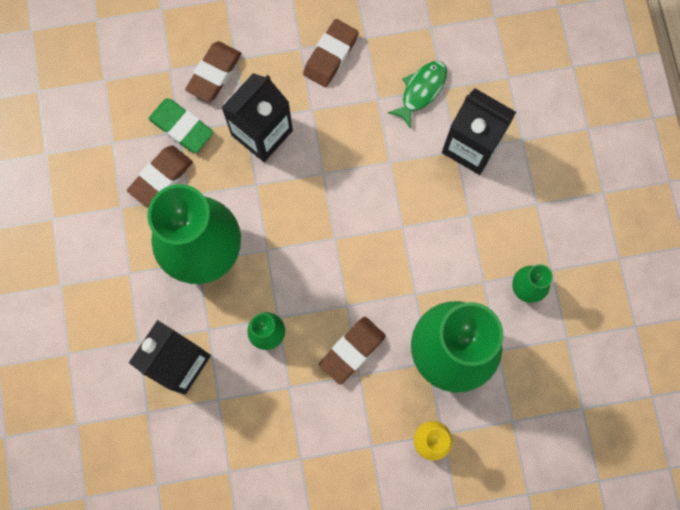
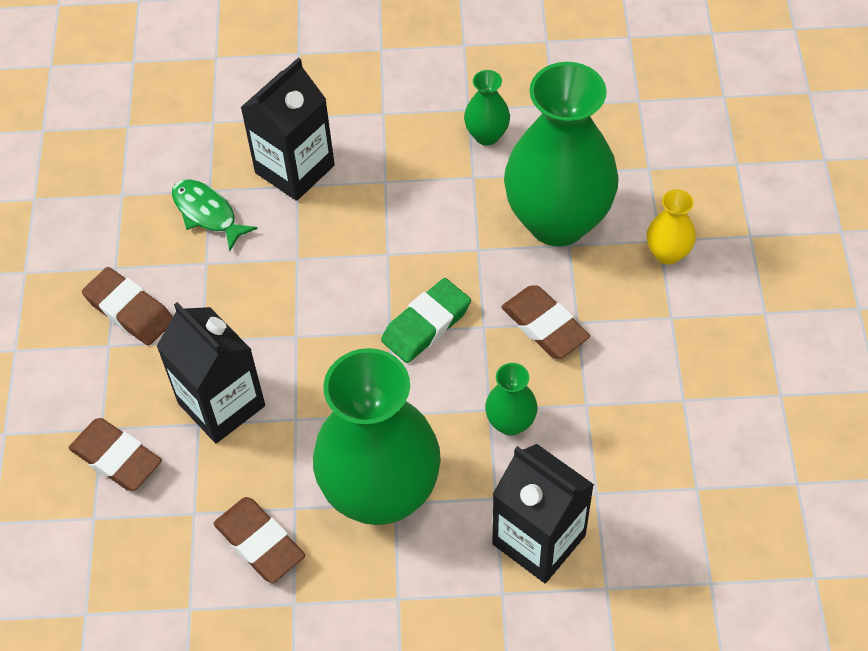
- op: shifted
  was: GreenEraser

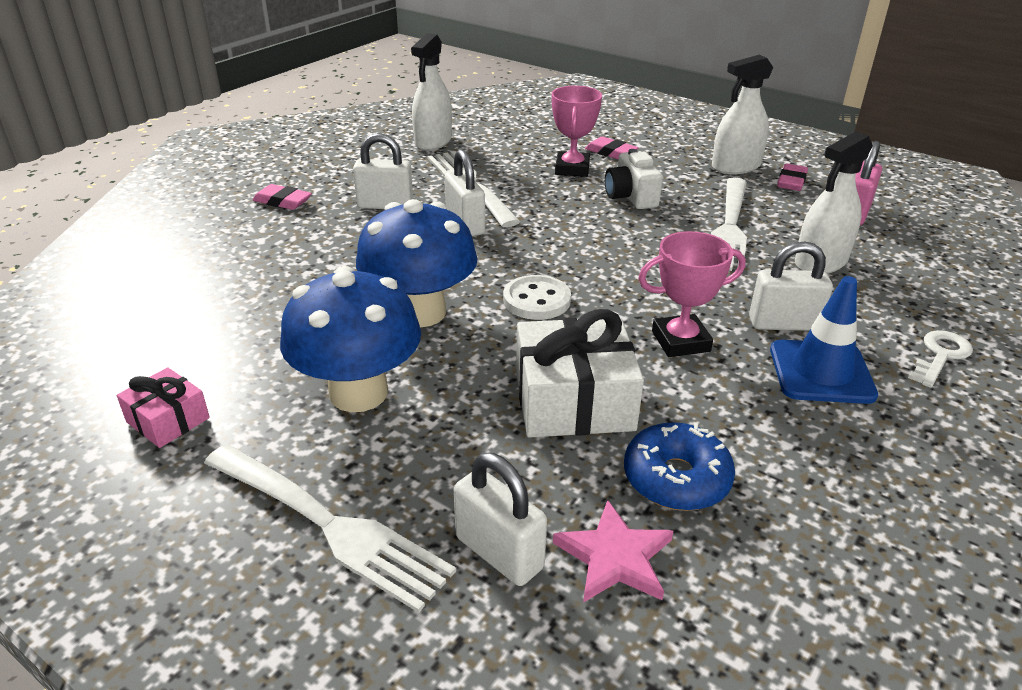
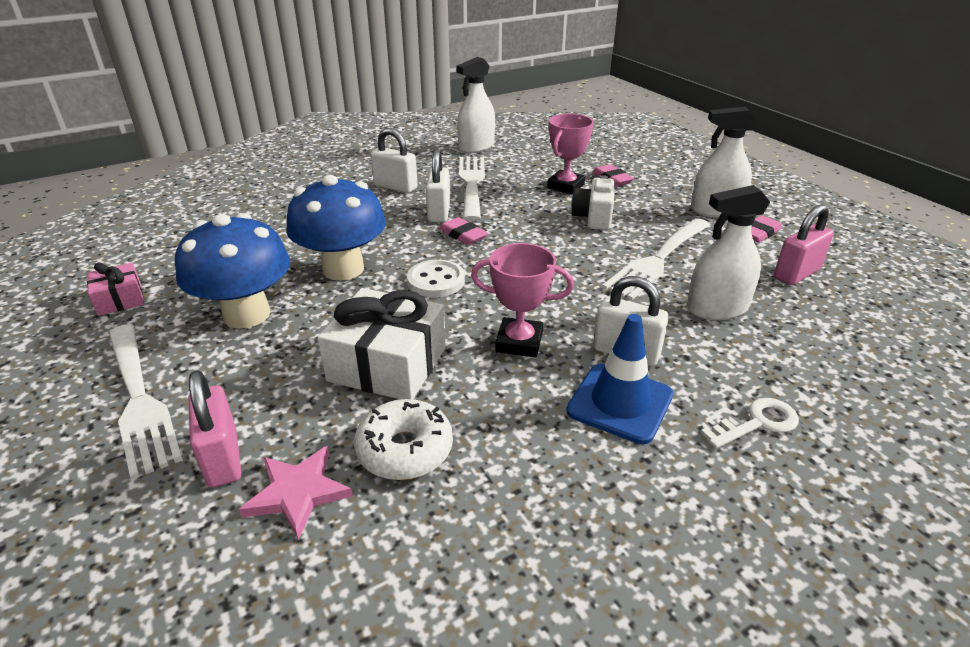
- op: shifted
  was: PinkEraser (no. 1 from left)
- op: repainted
  was: BlueDonut
  now: WhiteDonut
- op: repainted
  was: WhitePadlock (no. 3 from left)
  now: PinkPadlock (no. 1 from left)

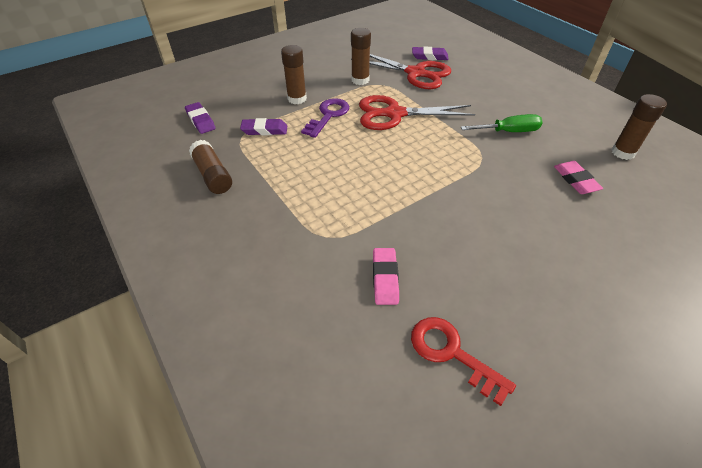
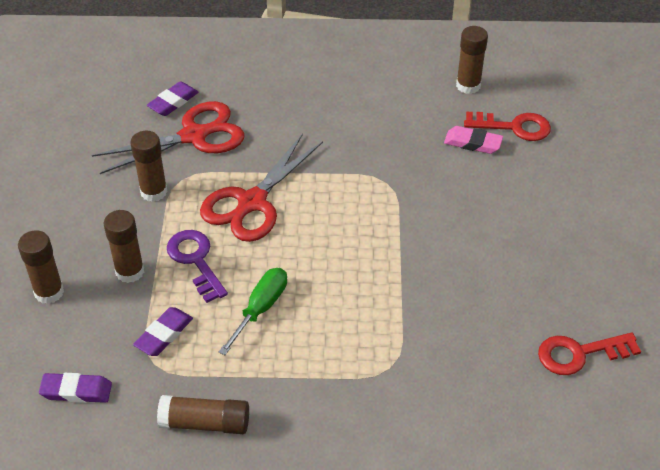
- op: shifted
  was: GreenScrewdriver
- op: gone
  was: PinkEraser (no. 1 from left)
- op: new
  now: RedKey (no. 1 from left)
- op: new
  now: BrownGlueStick (no. 1 from left)

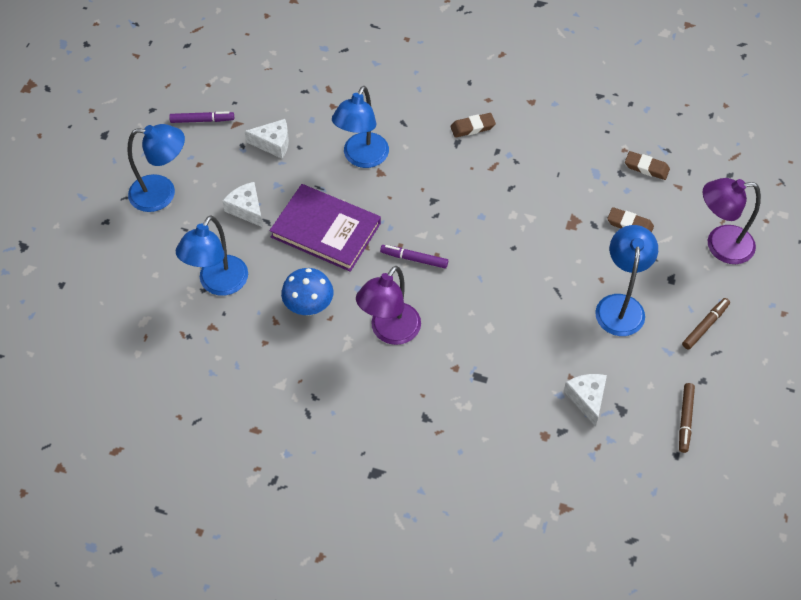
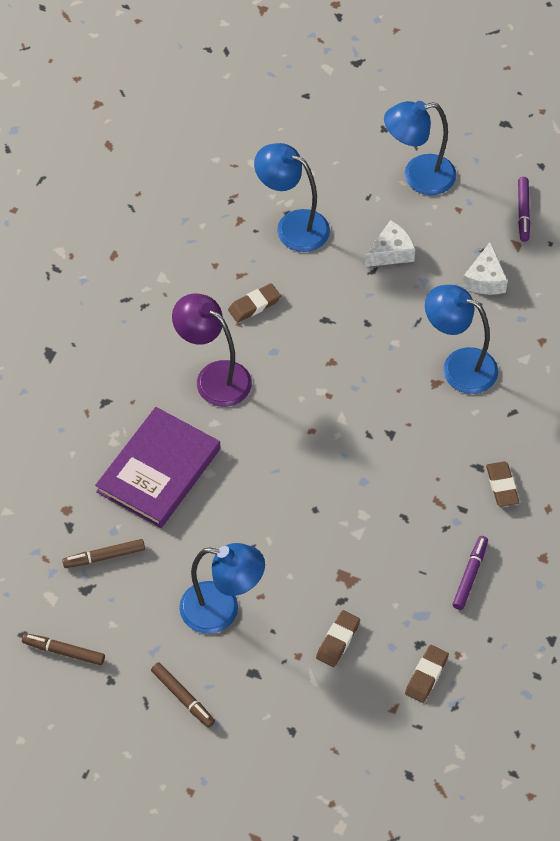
- op: rotated
  was: BlueLamp (no. 1 from left in the first image)
  clockwise: 75
- op: gone
  was: PurpleLamp (no. 2 from left)
- op: shifted
  was: PurpleBook
- op: shifted
  was: PurpleMarker (no. 2 from left in the first image)
  now: PurpleMarker (no. 1 from left)
- op: swapped
  was: BlueMushroom
  now: BrownEraser (no. 1 from left)
- op: swapped
  was: WhiteCheese (no. 3 from left)
  now: BrownMarker (no. 2 from left)

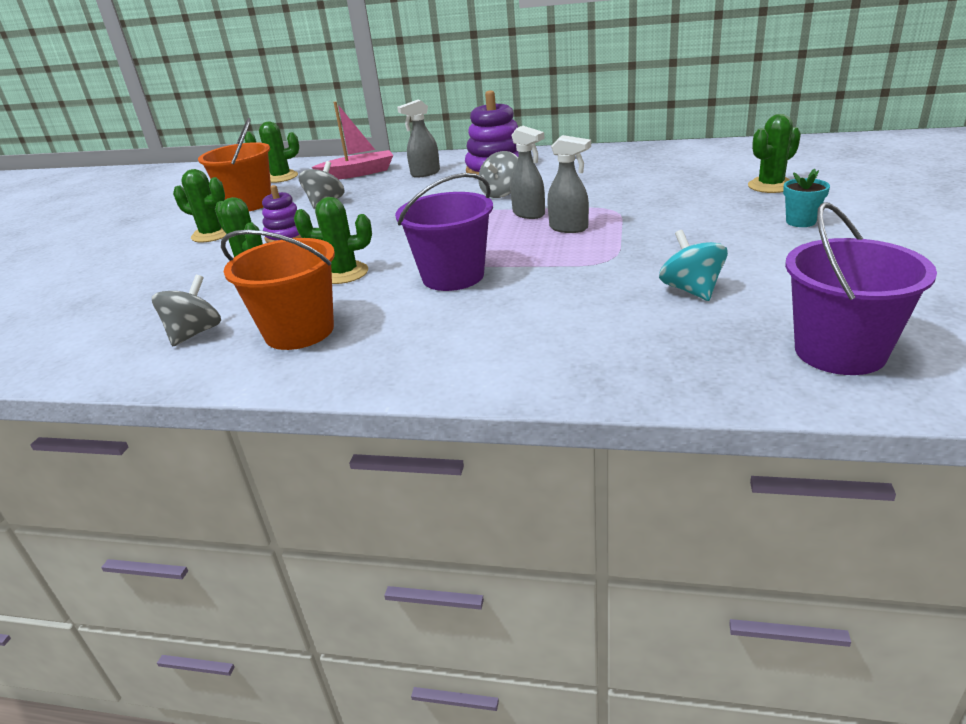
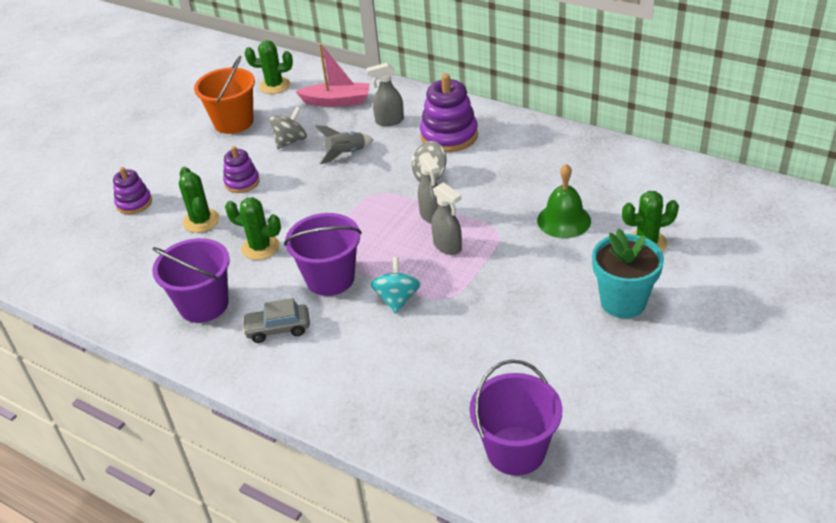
- op: gone
  was: GreenCactus (no. 1 from left)
- op: scaled
  was: TurquoiseFlowerPot
  ratio: 1.89
- op: repainted
  was: OrangeBucket (no. 2 from left)
  now: PurpleBucket (no. 1 from left)
- op: shifted
  was: TurquoiseSpinningTop
- op: gone
  was: GreySpinningTop (no. 1 from left)
- op: new
  now: GreyRocket
- op: new
  now: GreenBell
- op: new
  now: PurpleStackingToy (no. 1 from left)
- op: new
  now: GreyCar

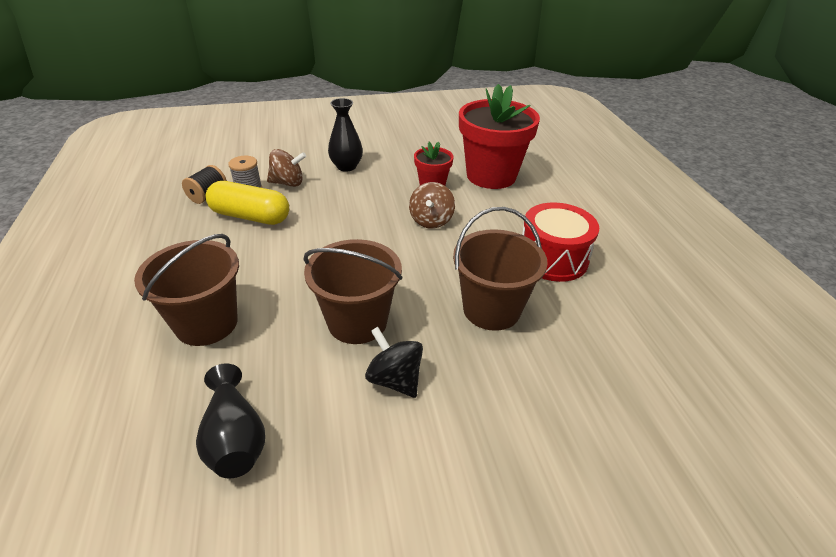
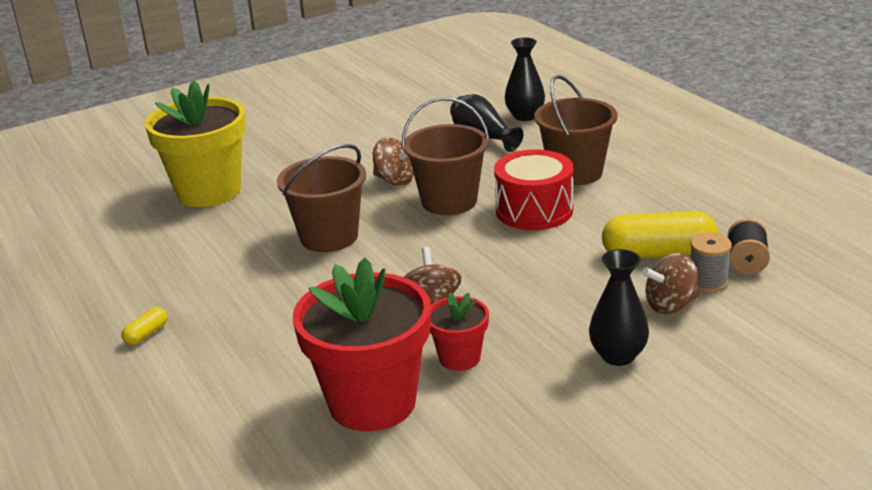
- op: shifted
  was: RedDrum
- op: repainted
  was: BlackSpinningTop
  now: BrownSpinningTop (no. 1 from left)
- op: new
  now: BlackVase (no. 2 from left)
- op: new
  now: YellowFlowerPot
- op: new
  now: YellowCapsule (no. 1 from left)

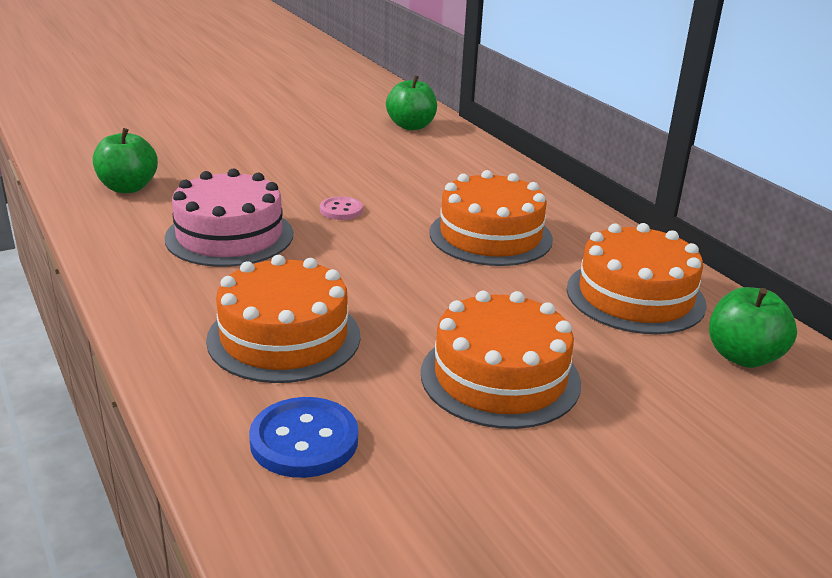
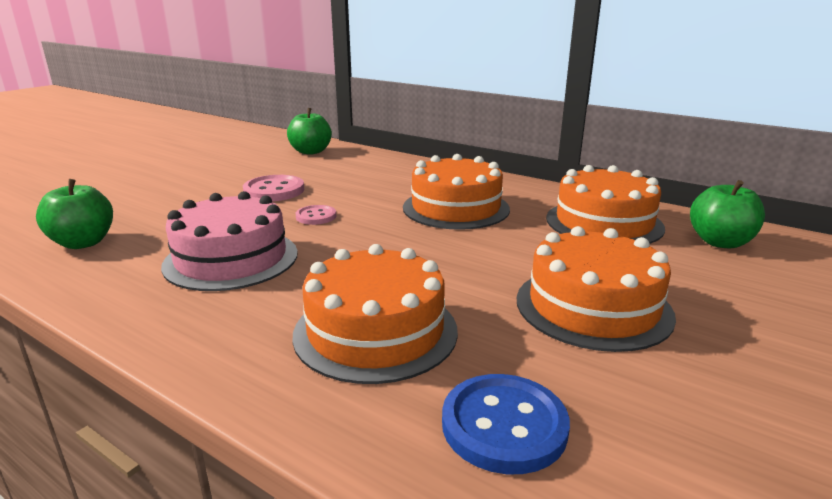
- op: new
  now: PinkButton (no. 1 from left)

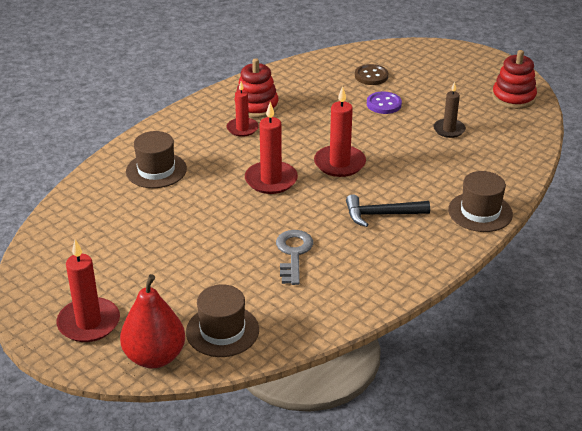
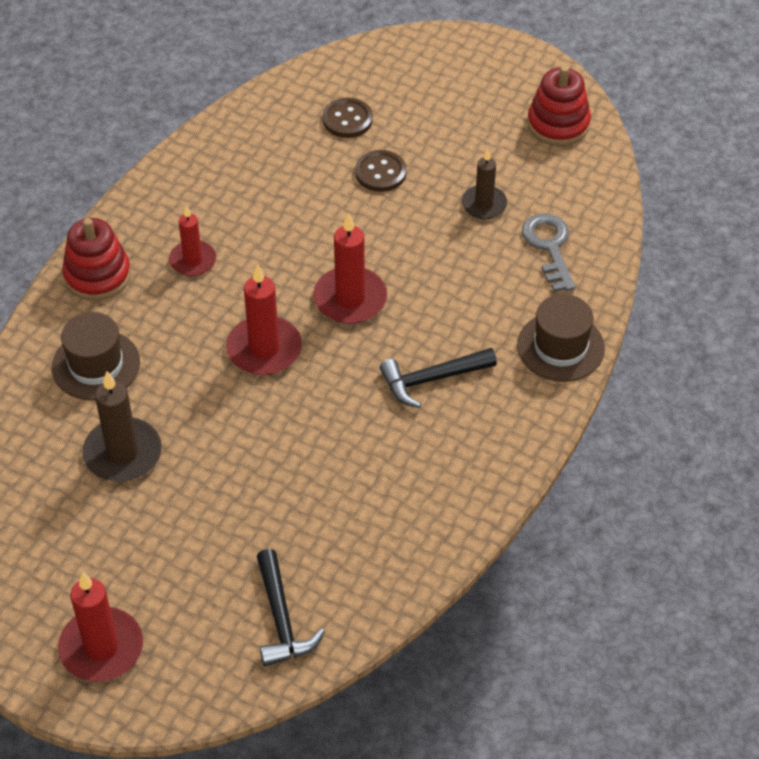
- op: shifted
  was: RedStackingToy (no. 1 from left)
- op: repainted
  was: PurpleButton
  now: BrownButton (no. 2 from left)
- op: shifted
  was: GreyKey
- op: gone
  was: RedPear
- op: swapped
  was: BrownHat (no. 2 from left)
  now: BlackHammer (no. 1 from left)
- op: new
  now: BrownCandle (no. 1 from left)

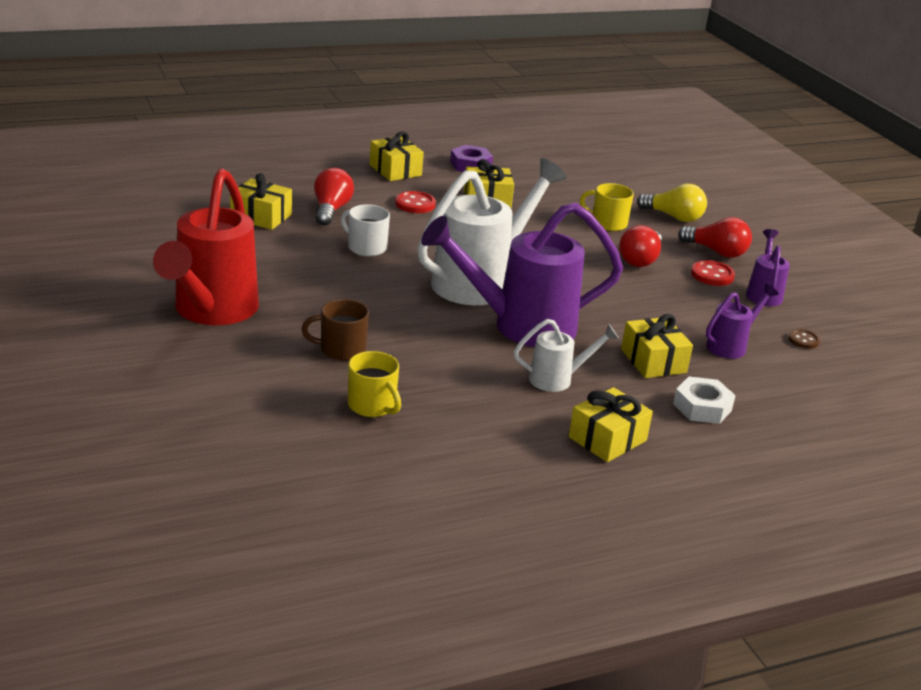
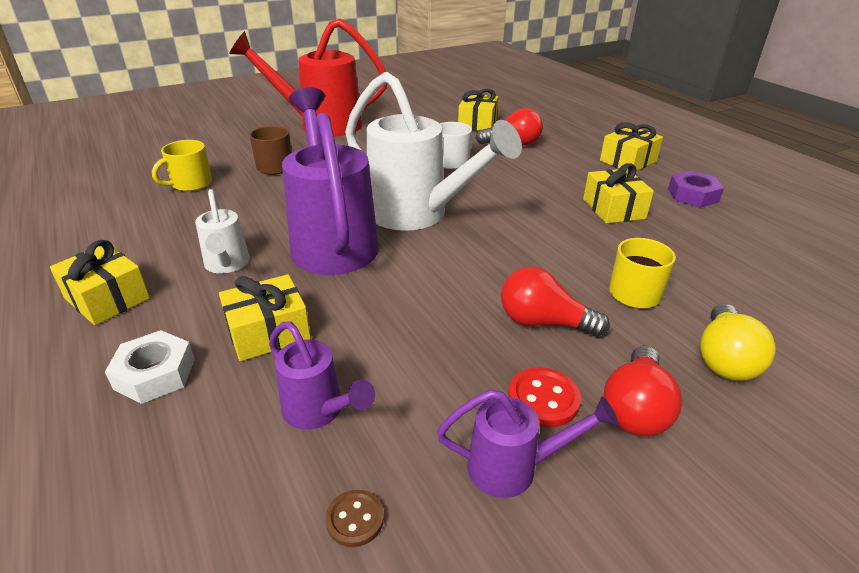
- op: gone
  was: RedButton (no. 1 from left)

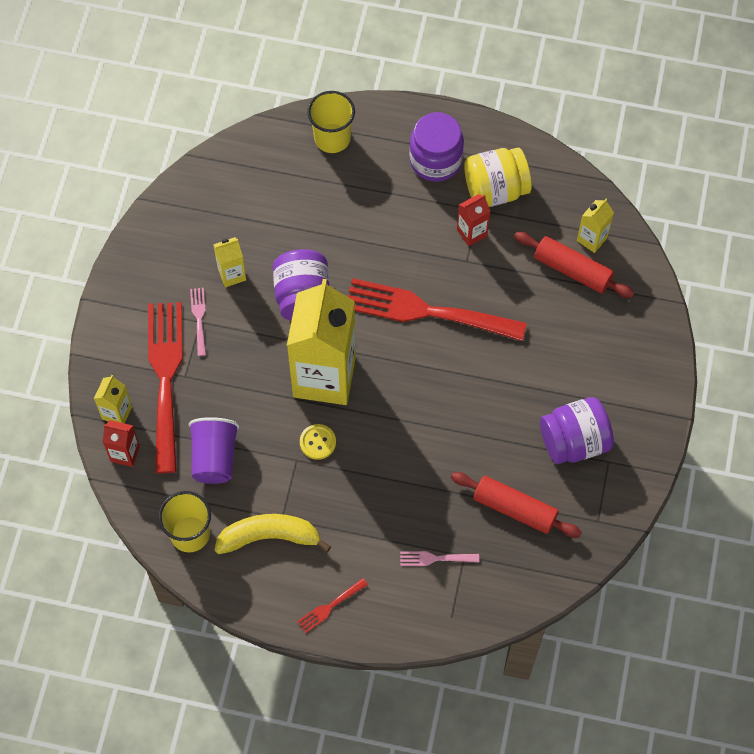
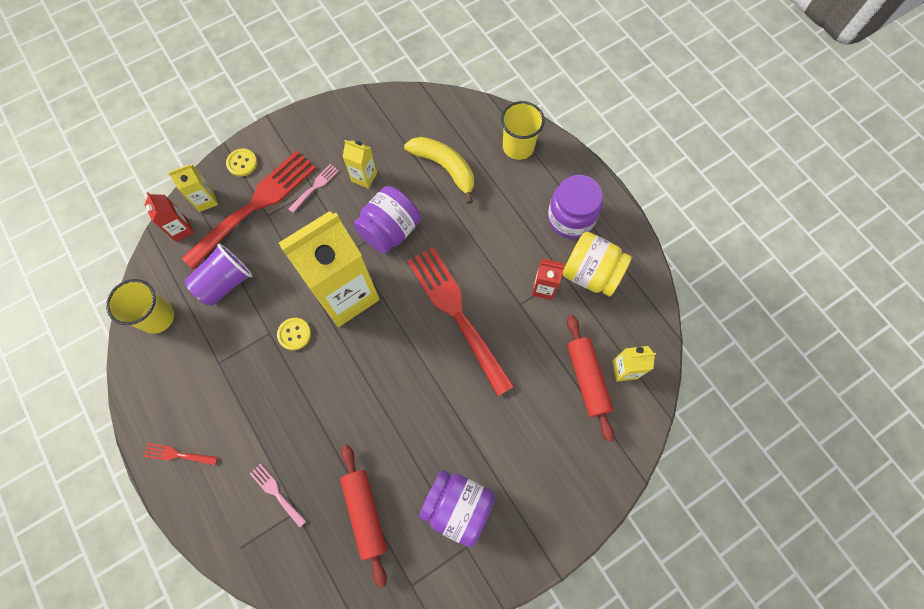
- op: shifted
  was: YellowBanana
- op: new
  now: YellowButton (no. 1 from left)

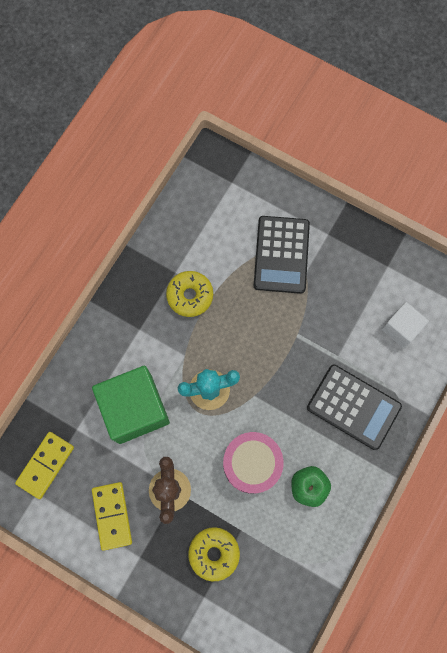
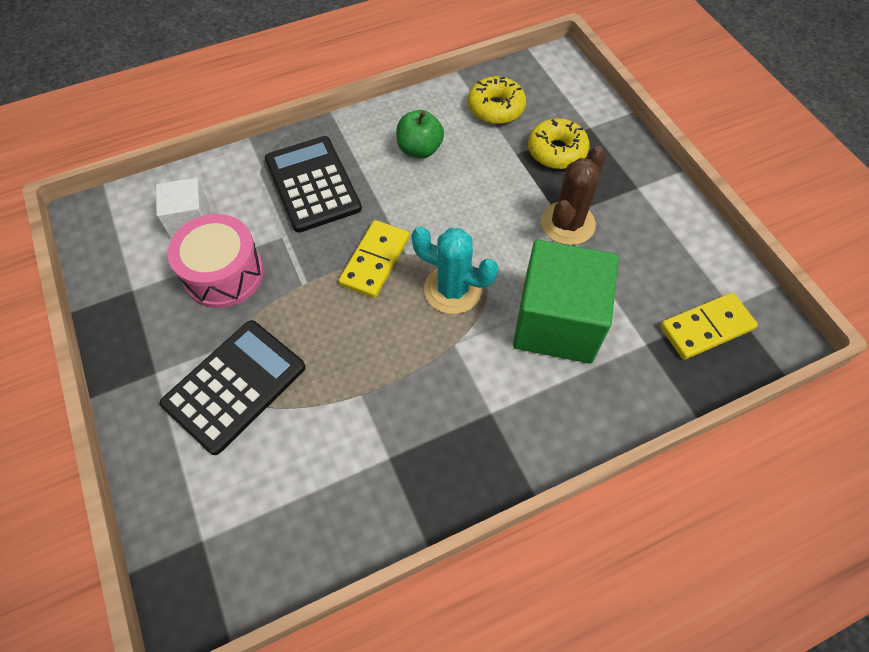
- op: shifted
  was: YellowDonut (no. 1 from left)
- op: shifted
  was: PinkDrum
- op: shifted
  was: YellowDomino (no. 2 from left in the first image)
  now: YellowDomino (no. 1 from left)

